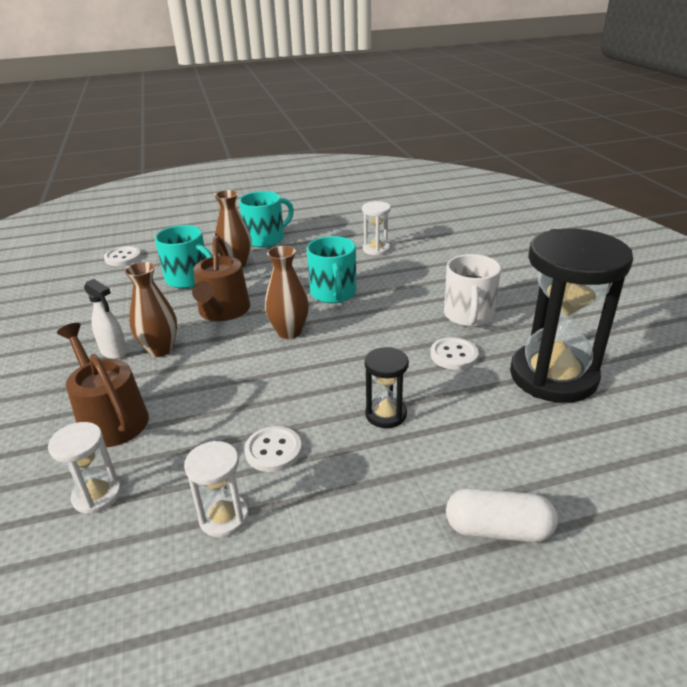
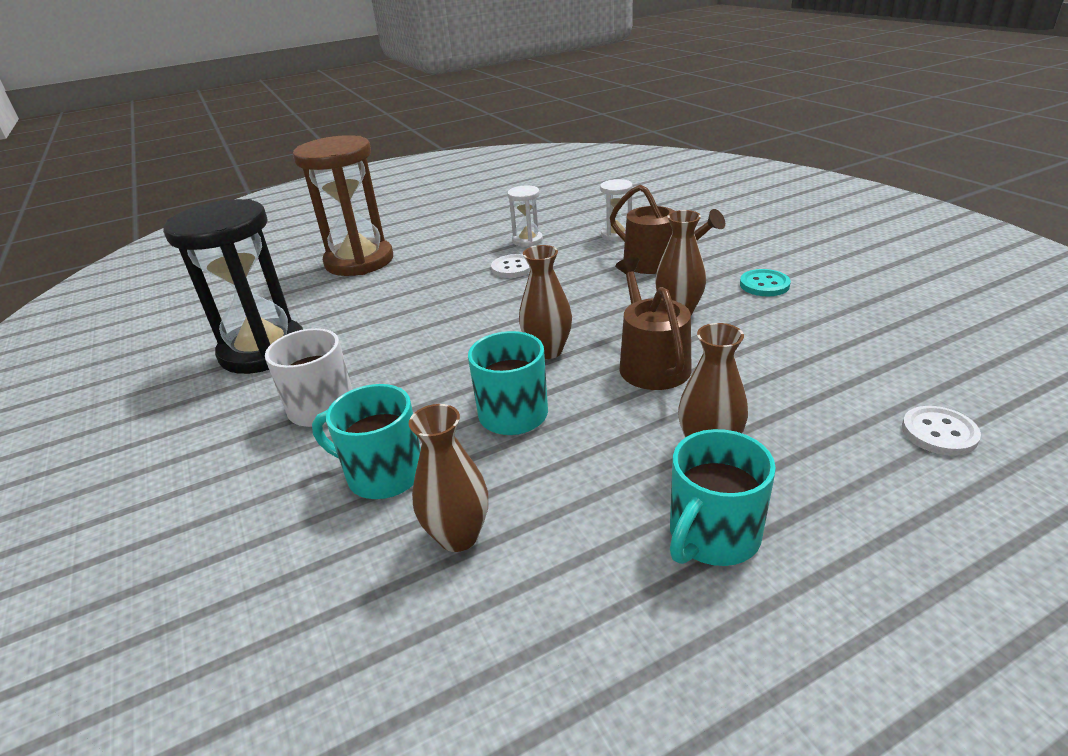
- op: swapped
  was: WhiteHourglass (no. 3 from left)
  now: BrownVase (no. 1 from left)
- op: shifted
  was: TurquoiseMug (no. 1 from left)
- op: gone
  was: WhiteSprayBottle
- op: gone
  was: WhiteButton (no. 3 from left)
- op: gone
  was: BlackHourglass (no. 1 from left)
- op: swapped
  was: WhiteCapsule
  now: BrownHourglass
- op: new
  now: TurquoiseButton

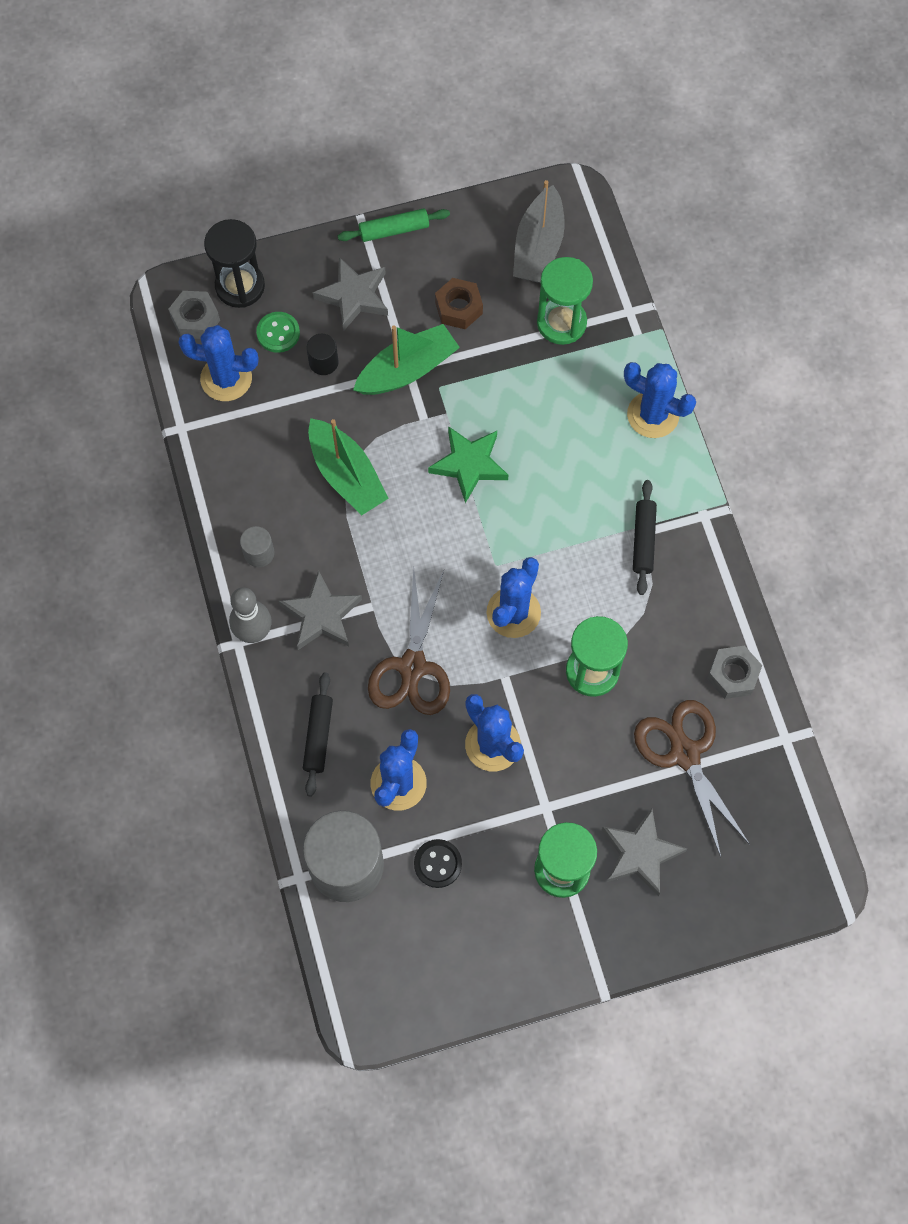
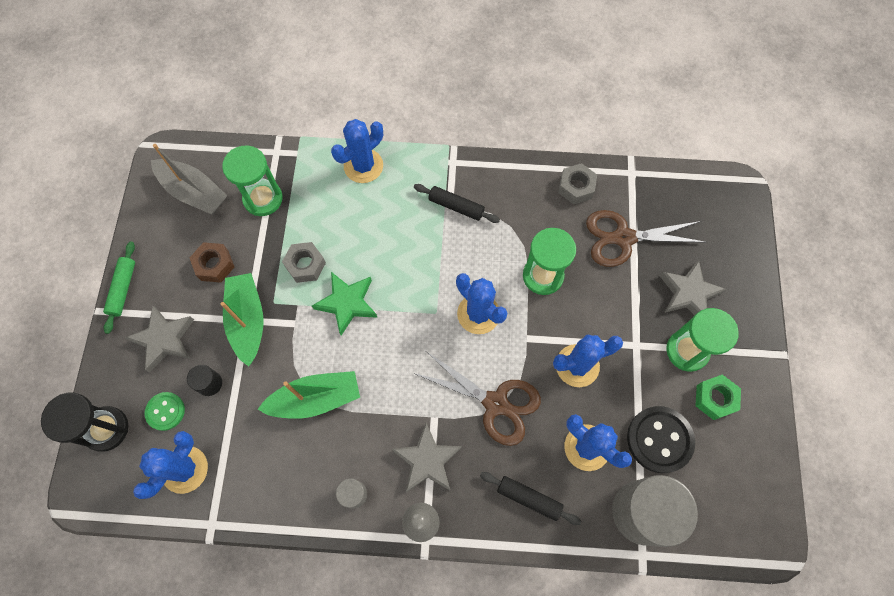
- op: shifted
  was: GreyNut (no. 1 from left)
- op: scaled
  was: BlackButton
  ratio: 1.69
- op: new
  now: GreenNut

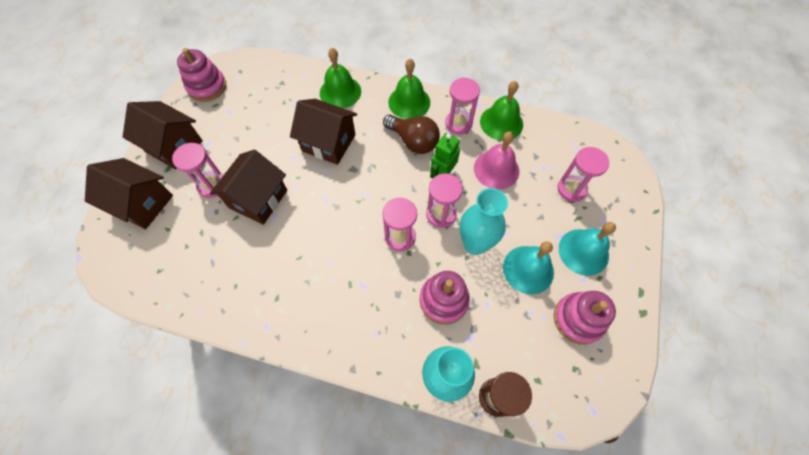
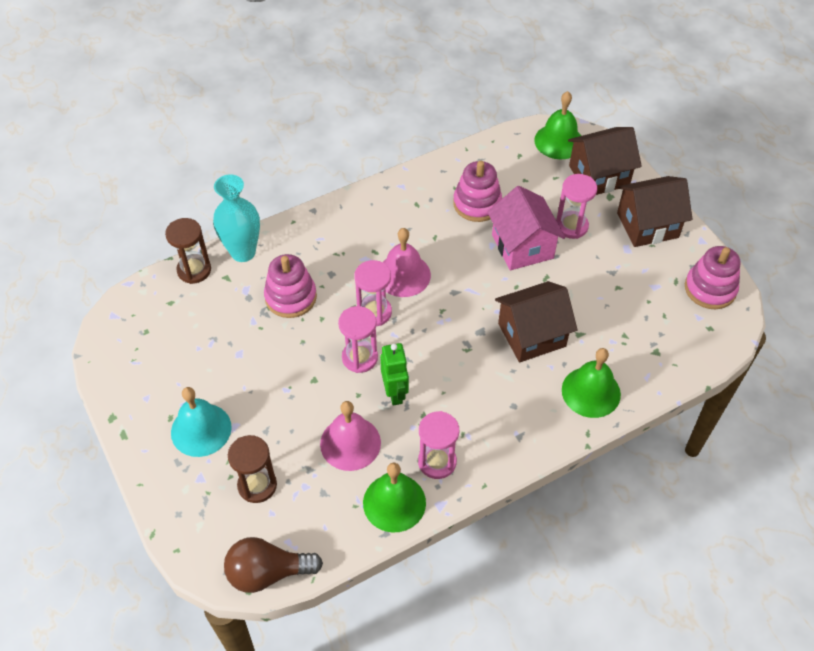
- op: shifted
  was: GreenBell (no. 2 from left)
- op: shifted
  was: BrownLightBulb
- op: repainted
  was: PinkHourglass (no. 5 from left)
  now: BrownHourglass (no. 2 from left)
- op: repainted
  was: BrownHouse (no. 3 from left)
  now: PinkHouse
- op: gone
  was: TurquoiseVase (no. 2 from left)
- op: gone
  was: TurquoiseBell (no. 1 from left)
- op: shifted
  was: PinkStackingToy (no. 3 from left in the first image)
  now: PinkStackingToy (no. 2 from left)
- op: new
  now: PinkBell (no. 2 from left)

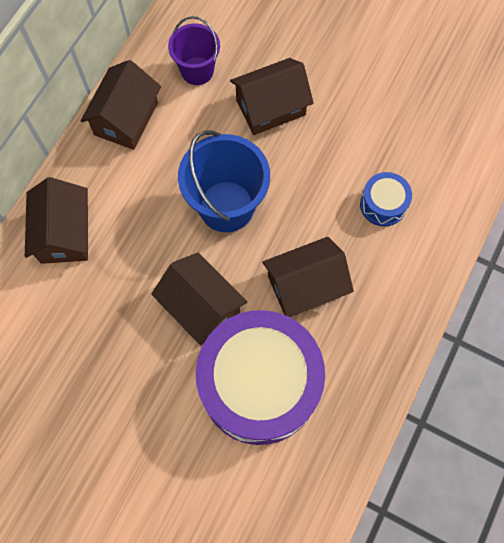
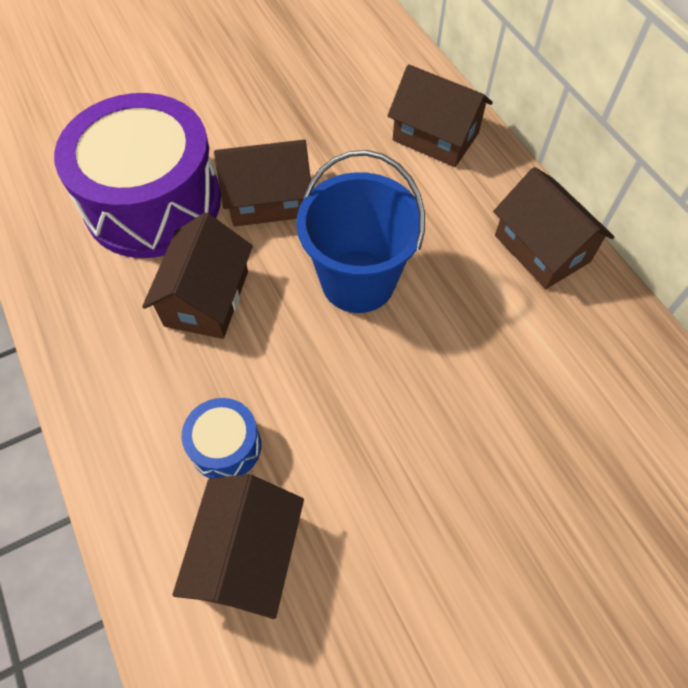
- op: gone
  was: PurpleBucket
- op: shifted
  was: BrownHouse (no. 4 from left in the first image)
  now: BrownHouse (no. 2 from left)

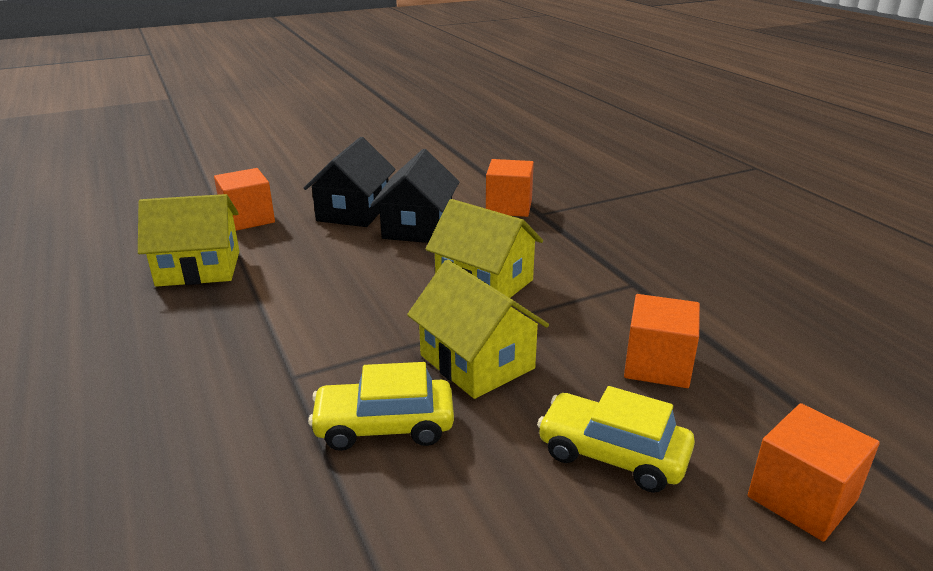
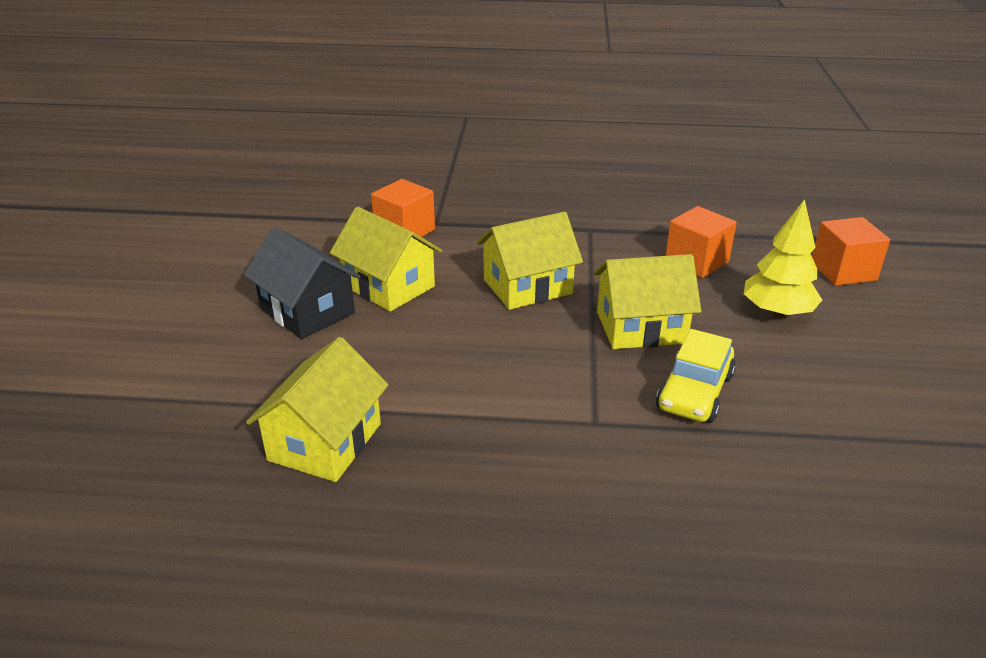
- op: repainted
  was: BlackHouse (no. 2 from left)
  now: YellowHouse (no. 2 from left)
- op: gone
  was: OrangeCube (no. 1 from left)
- op: swapped
  was: YellowCar (no. 2 from left)
  now: YellowTree

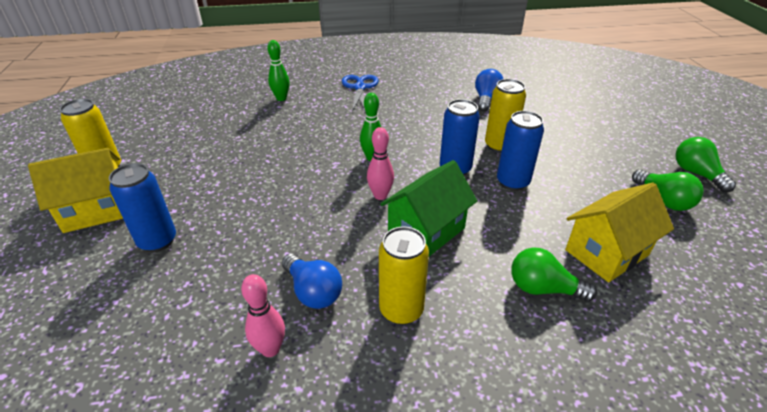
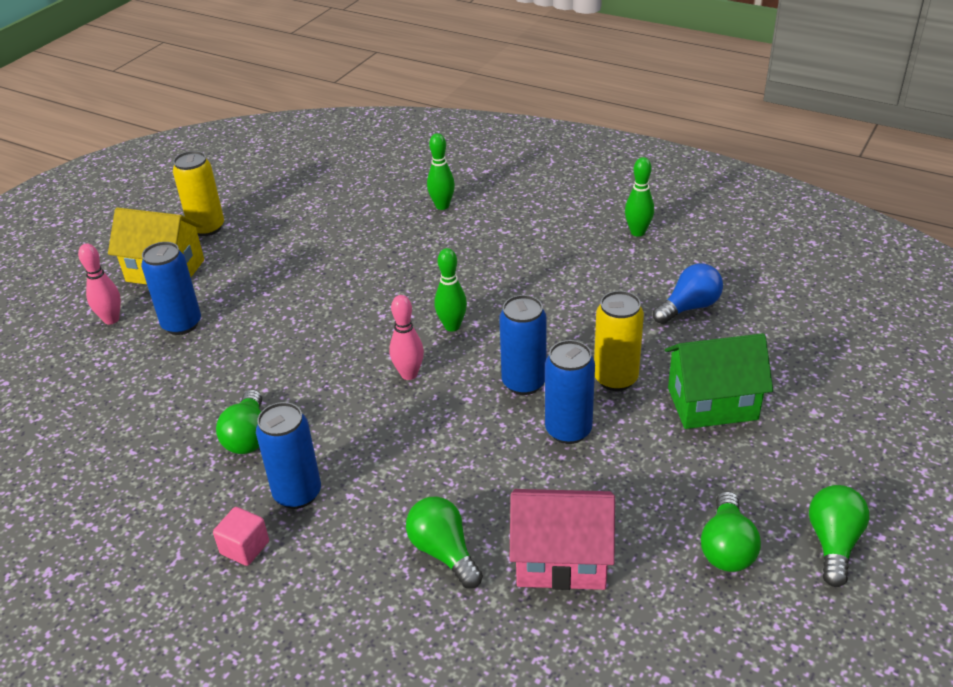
- op: gone
  was: BlueScissors
- op: shifted
  was: GreenHouse
- op: repainted
  was: YellowHouse (no. 2 from left)
  now: PinkHouse
- op: repainted
  was: YellowCan (no. 2 from left)
  now: BlueCan (no. 2 from left)
- op: repainted
  was: BlueLightBulb (no. 1 from left)
  now: GreenLightBulb (no. 1 from left)
- op: shifted
  was: PinkBowlingPin (no. 1 from left)
- op: new
  now: GreenBowlingPin (no. 3 from left)
- op: new
  now: PinkCube

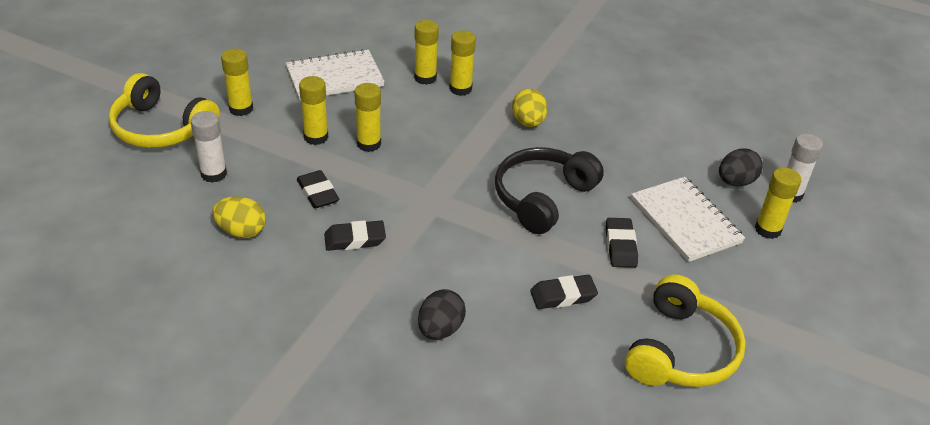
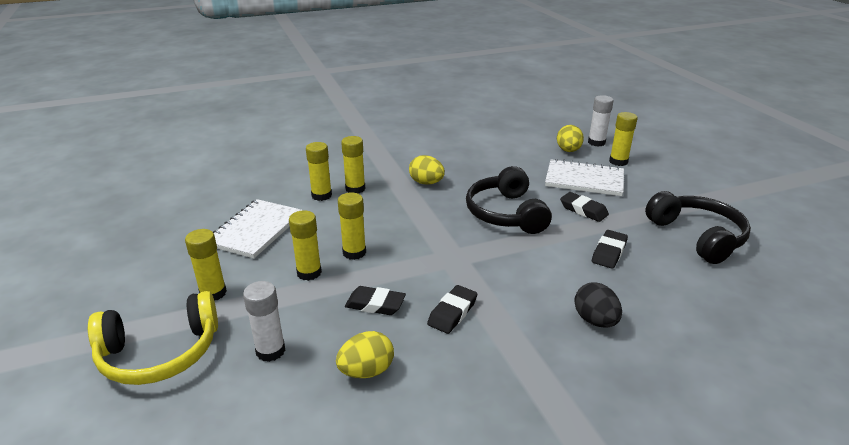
- op: repainted
  was: BlackEgg (no. 2 from left)
  now: YellowEgg (no. 3 from left)
- op: repainted
  was: YellowHeadphones (no. 2 from left)
  now: BlackHeadphones (no. 2 from left)

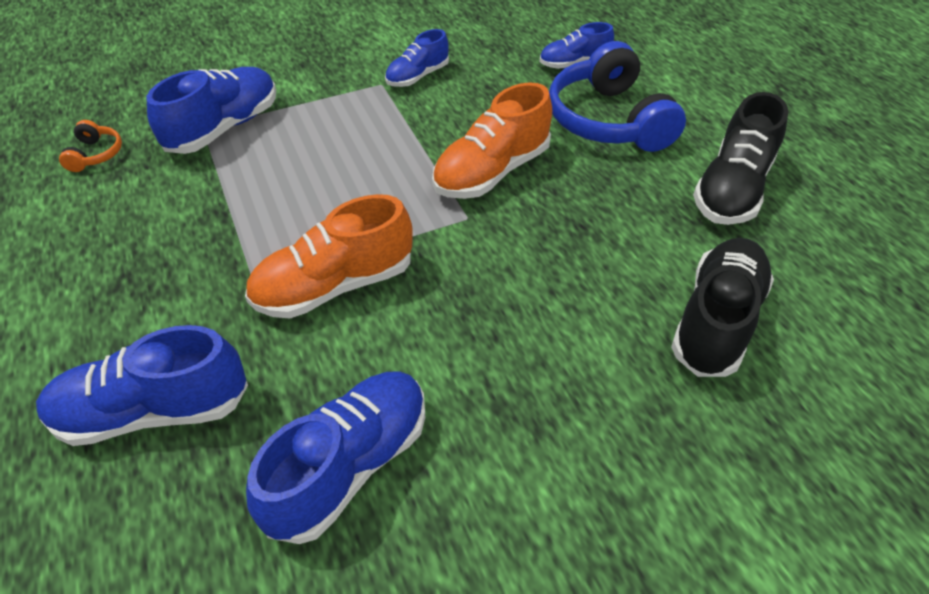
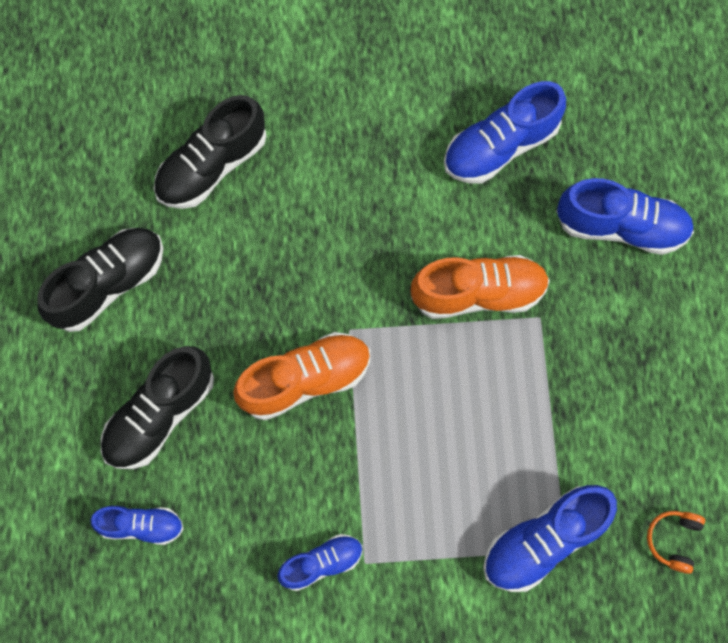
- op: swapped
  was: BlueHeadphones
  now: BlackShoe (no. 2 from left)

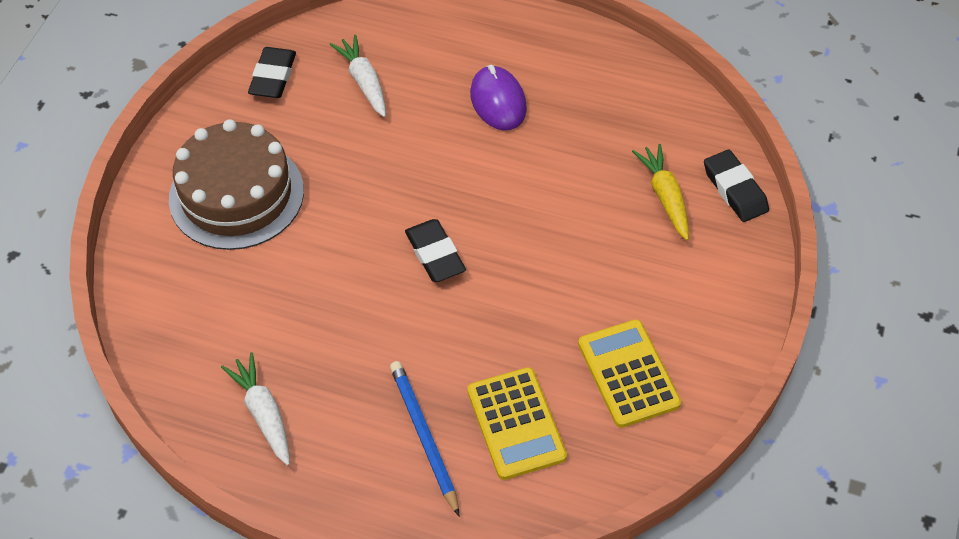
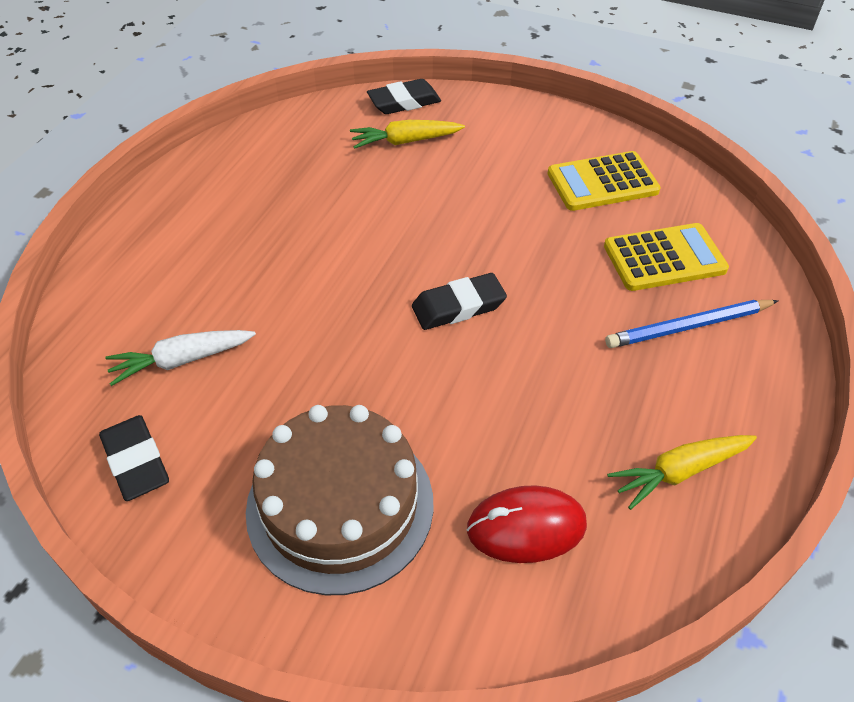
- op: rotated
  was: BlackEraser (no. 1 from left)
  clockwise: 45
- op: gone
  was: PurpleMouse
- op: repainted
  was: WhiteCarrot (no. 1 from left)
  now: YellowCarrot (no. 2 from left)
- op: new
  now: RedMouse

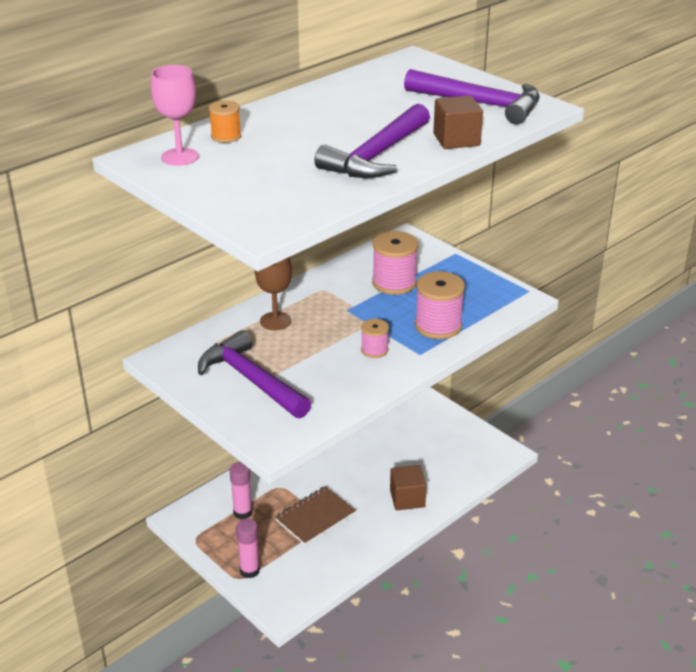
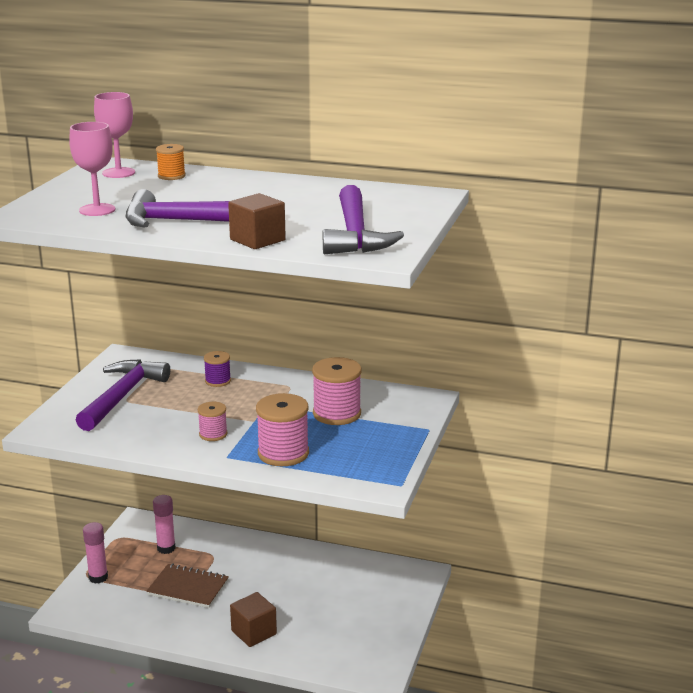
- op: swapped
  was: BrownGoblet
  now: PurpleSpool
- op: new
  now: PinkGoblet (no. 1 from left)

